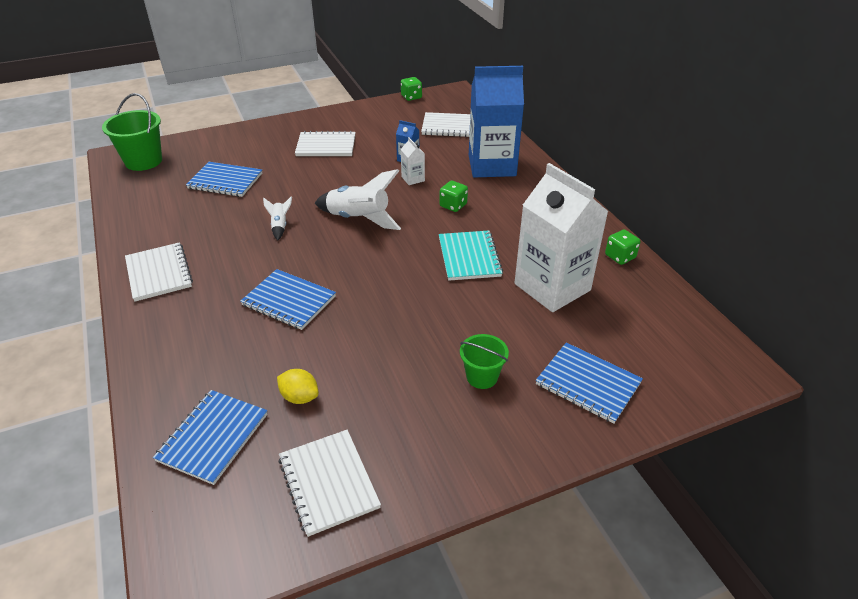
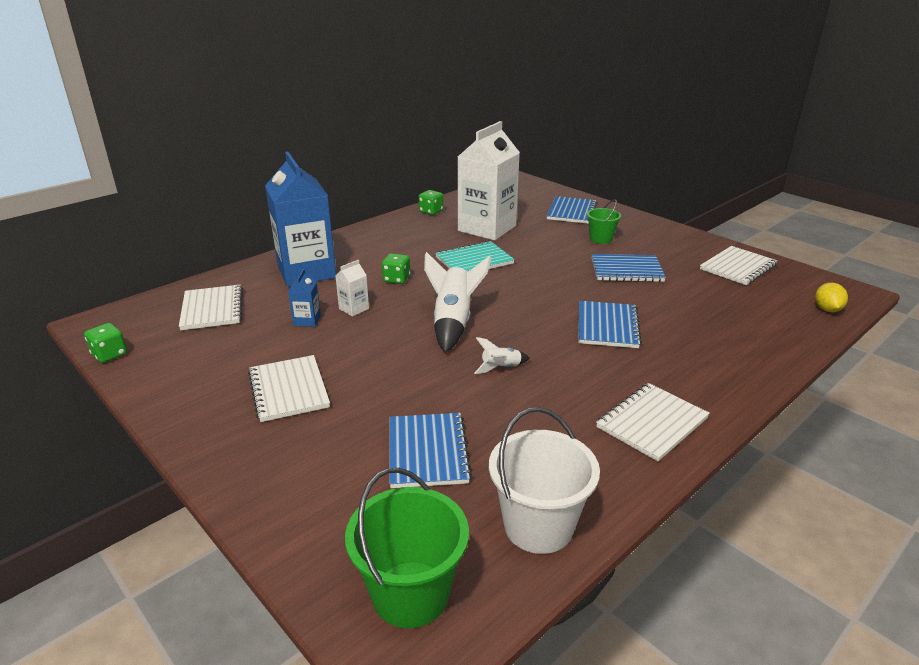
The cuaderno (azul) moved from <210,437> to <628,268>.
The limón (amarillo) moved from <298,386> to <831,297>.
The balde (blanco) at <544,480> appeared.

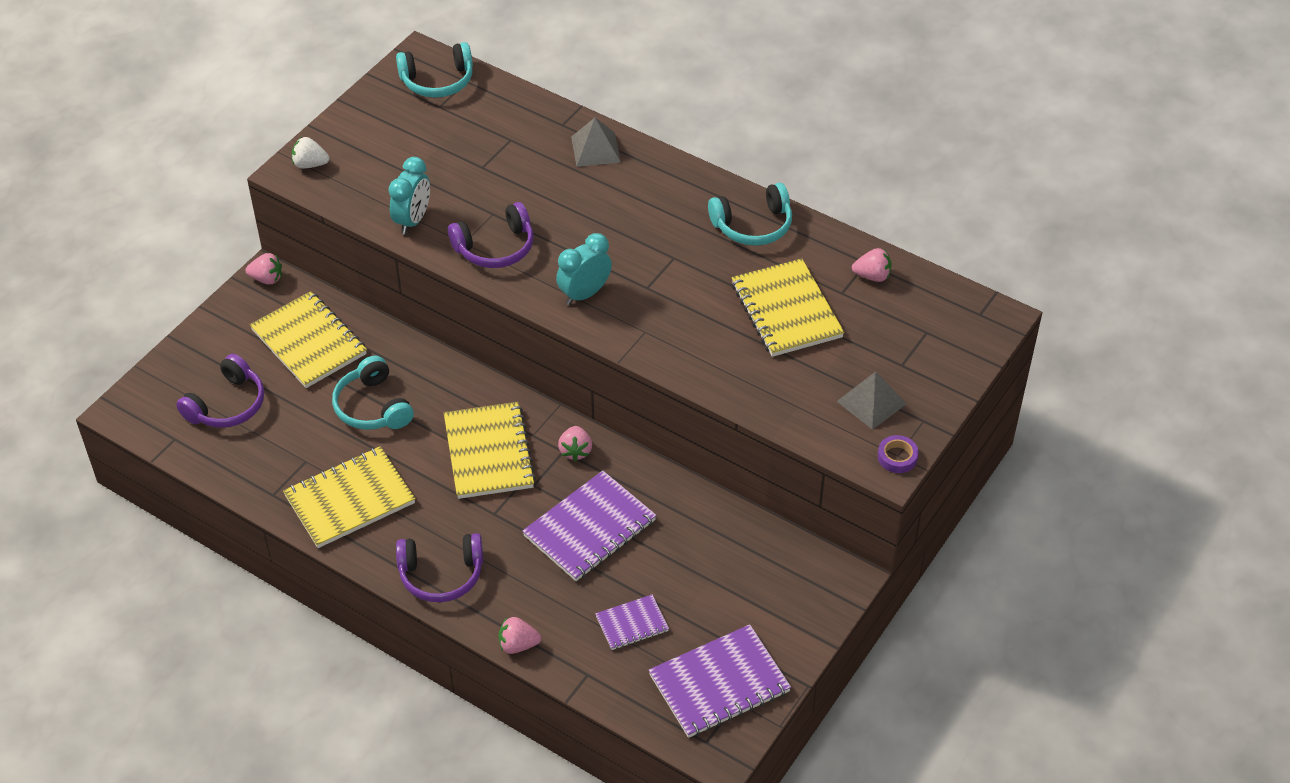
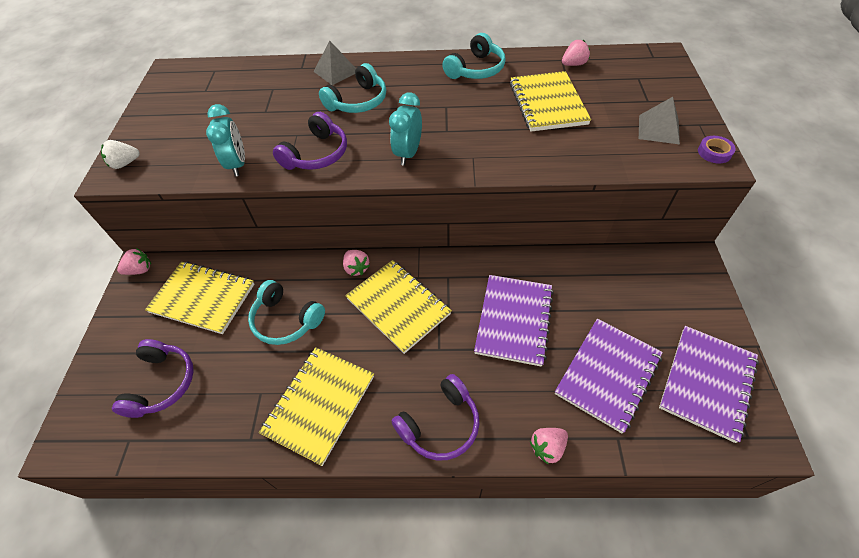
The auriculares (turquesa) moved from <434,70> to <352,88>.
The fresa (rosa) moved from <575,444> to <356,263>.
The cuaderno (morado) at <632,622> changed to 1.84 times the size.
The cuaderno (amarillo) at <788,307> turned 45 degrees clockwise.

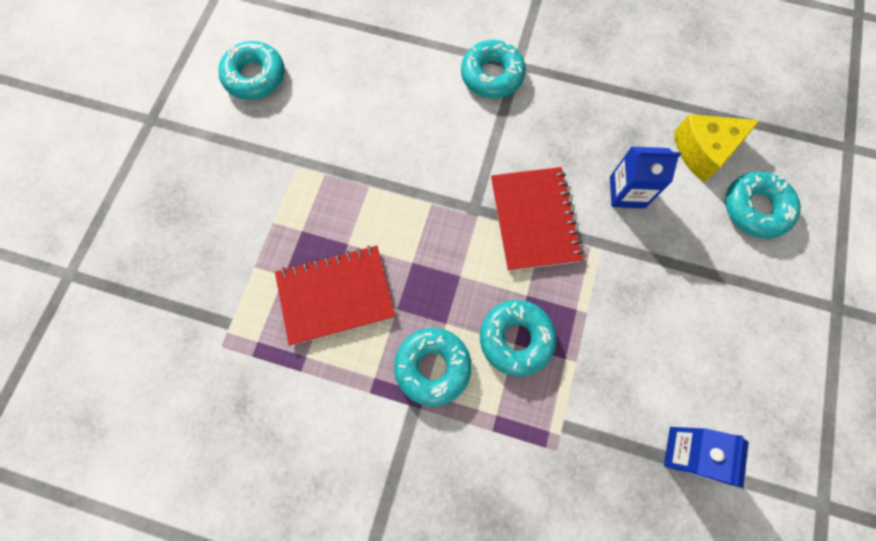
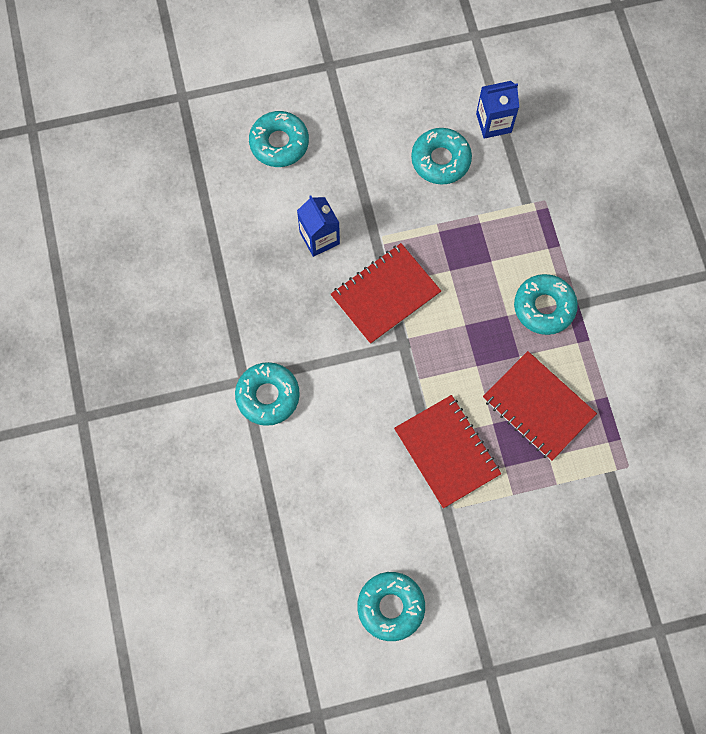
The rosquilla (turquesa) moved from <518,338> to <441,156>.
The queso (amarillo) at <717,148> disappeared.
The cuaderno (rojo) at <447,451> appeared.

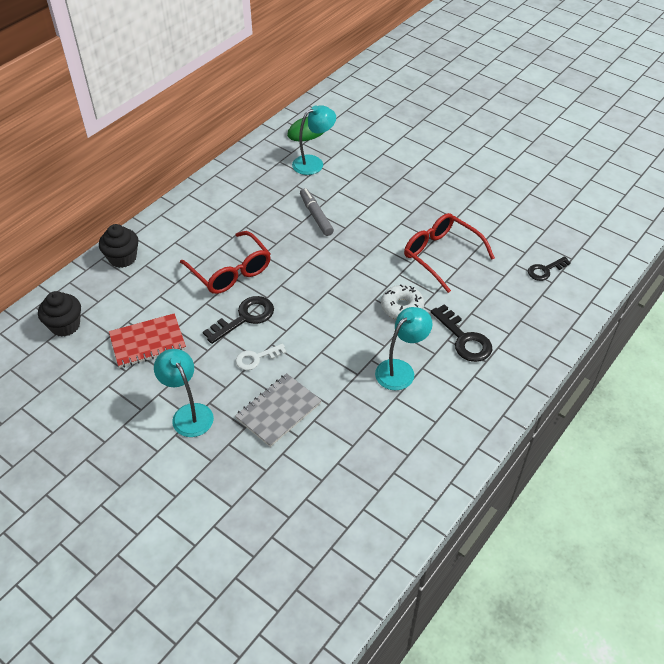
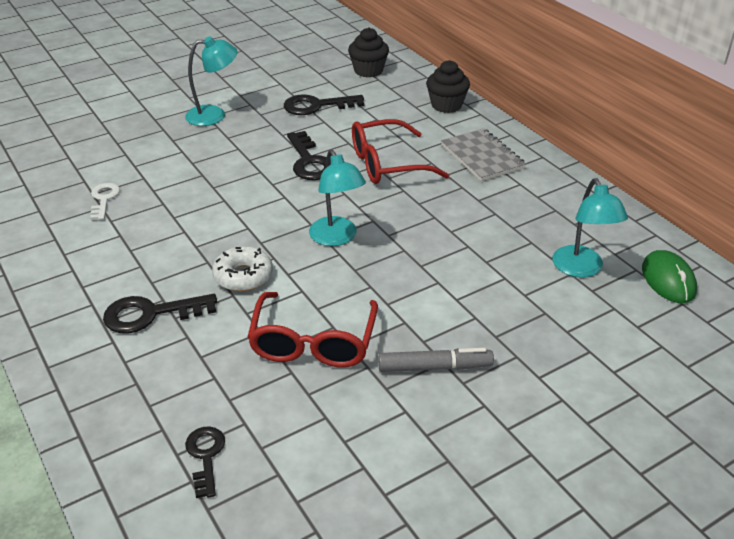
The cuaderno (rojo) at <147,340> was replaced by the llave (negro) at <324,104>.
The llave (blanco) moved from <261,357> to <105,201>.
The cuaderno (gris) moved from <278,410> to <483,155>.
The rotulador (gris) moved from <317,212> to <436,360>.
The lámpara (turquesa) moved from <403,348> to <337,197>.
The gafas (rojo) at <449,253> turned 120 degrees clockwise.

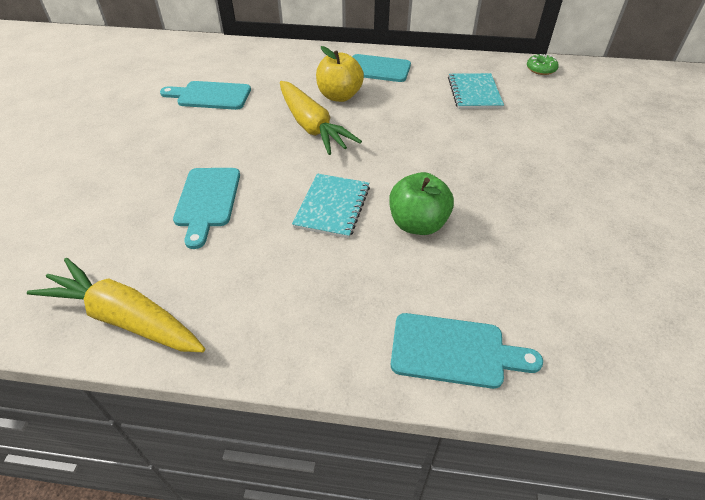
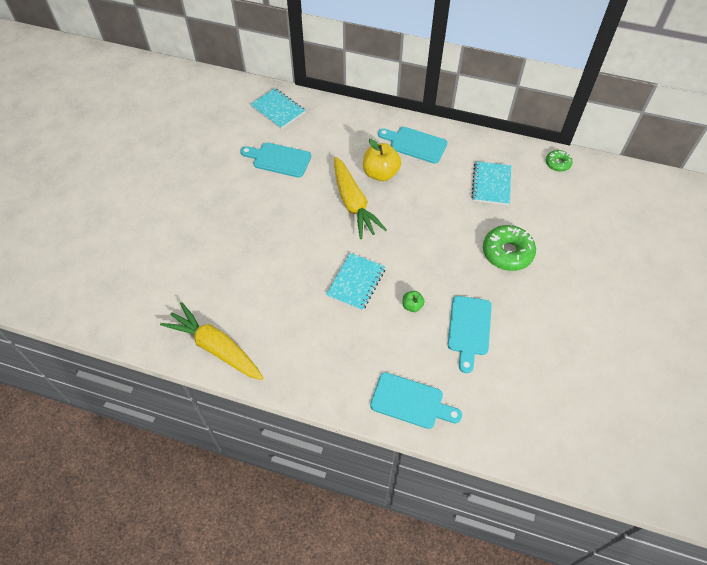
The tabla de cortar (turquesa) moved from <206,208> to <470,334>.
The manzana (verde) at <421,203> changed to 0.51 times the size.
The cuaderno (turquesa) at <278,108> appeared.
The rosquilla (verde) at <509,248> appeared.

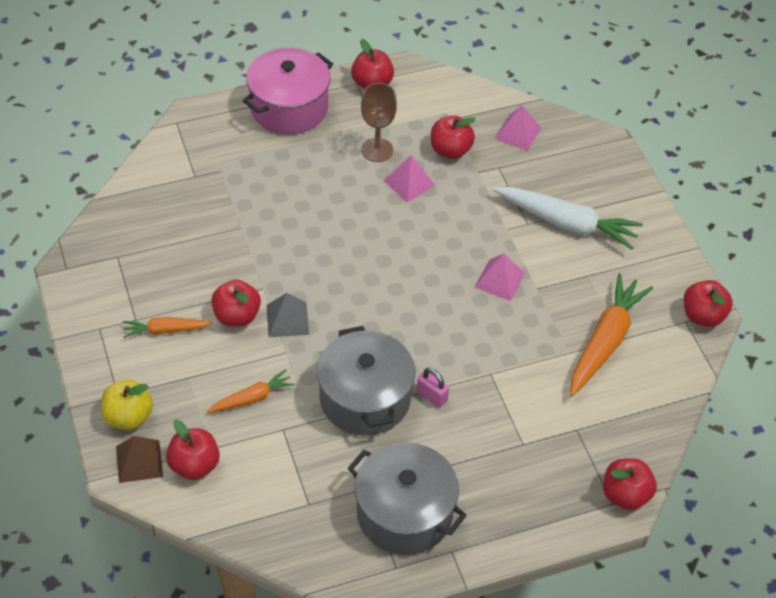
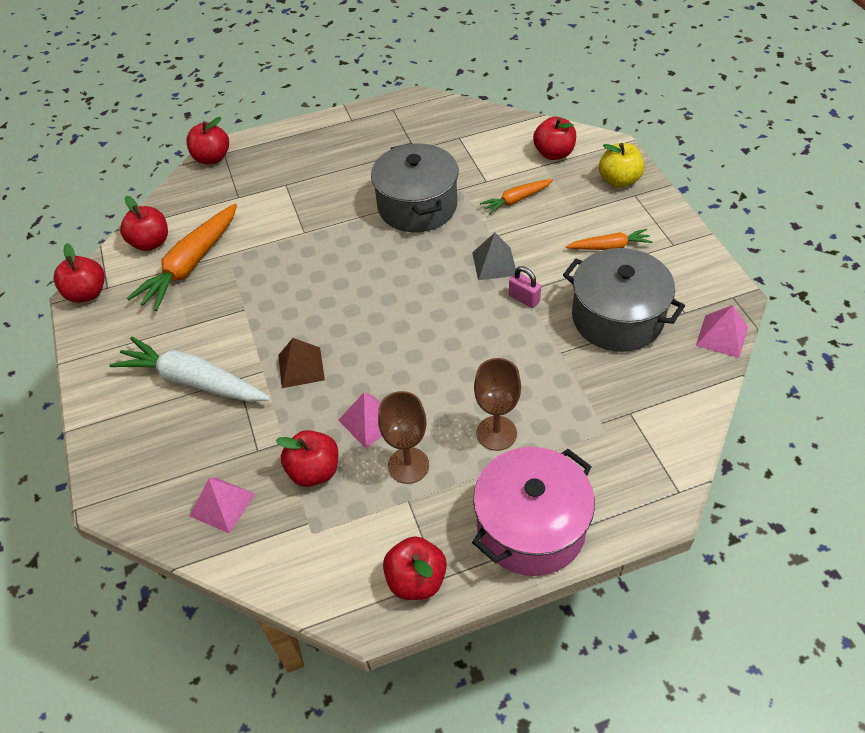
The pirámide (marrón) moved from <139,459> to <301,363>.
The manzana (rojo) moved from <236,303> to <144,223>.
The olla (gris) moved from <407,498> to <624,300>.
The candado (rosa) moved from <433,388> to <525,287>.
The pirámide (rosa) moved from <500,277> to <722,331>.
The copa (marrón) at <497,404> appeared.

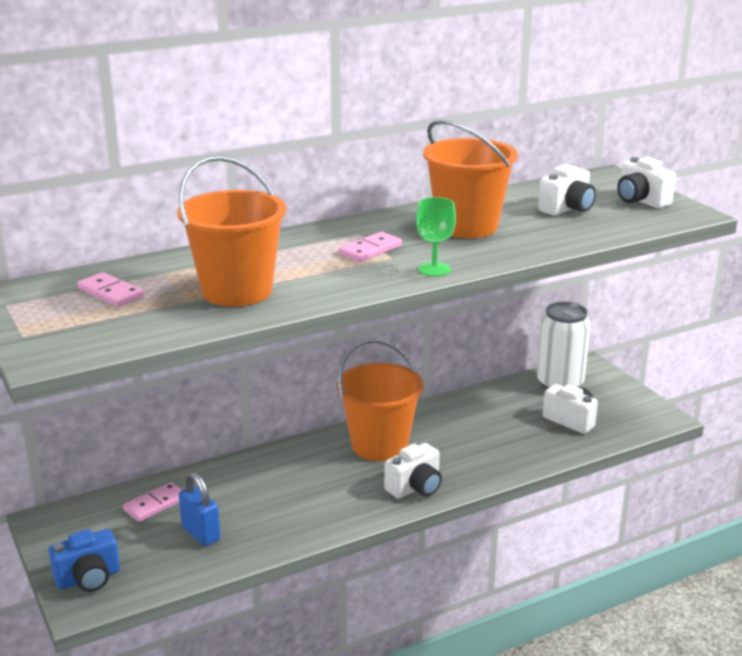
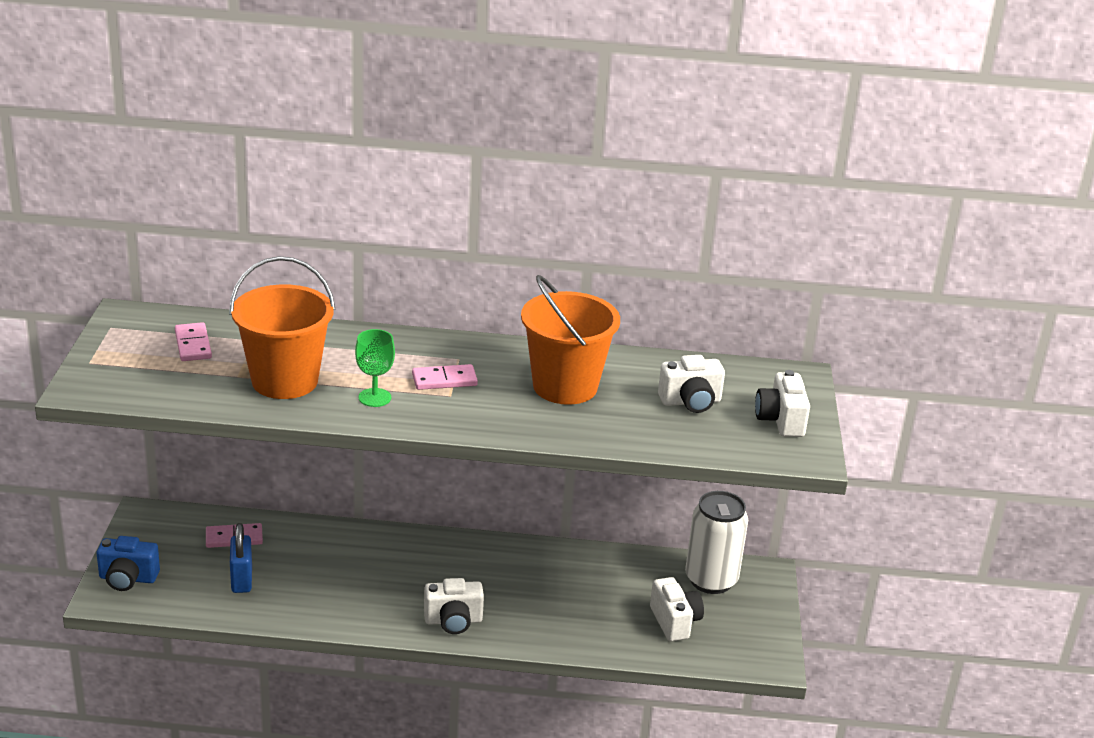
The balde (naranja) at <380,400> disappeared.
The copa (verde) moved from <436,236> to <375,368>.

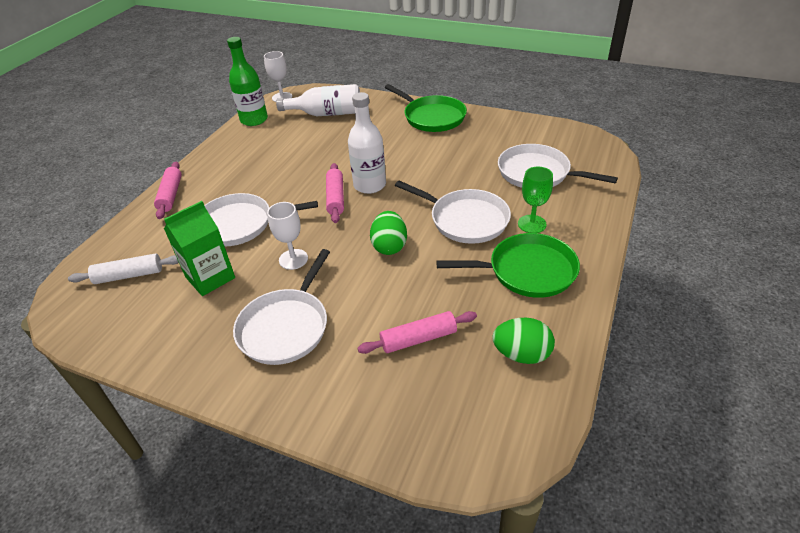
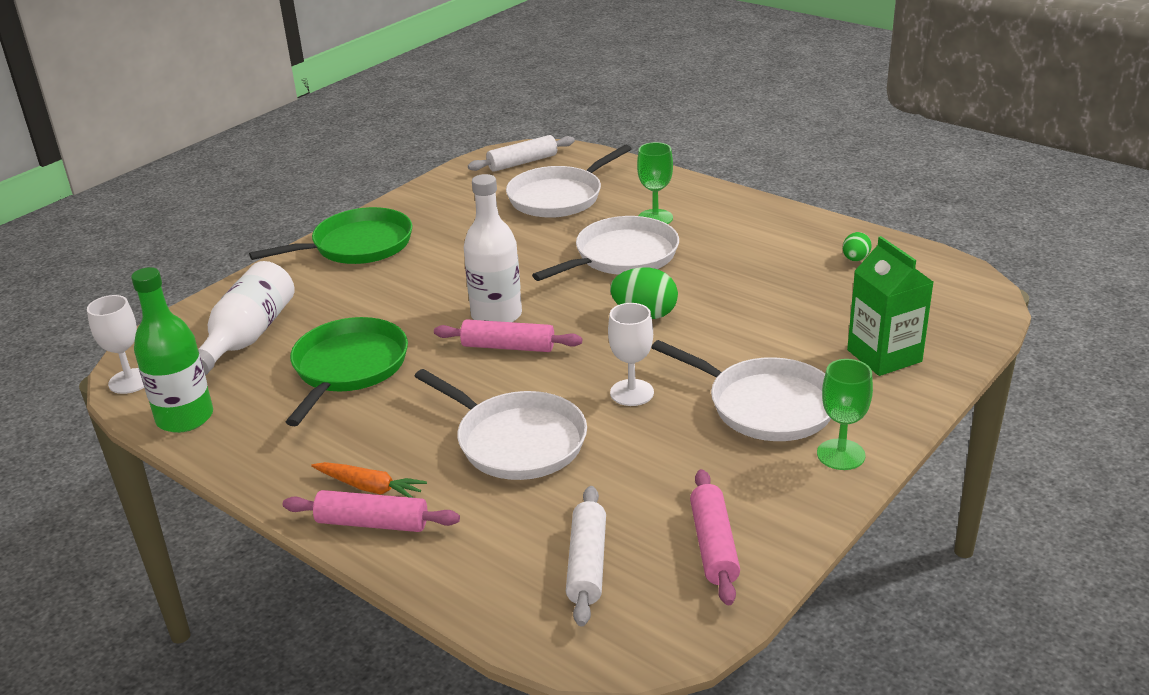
The cartón de leche (verde) moved from <199,248> to <890,306>.
The sartén (blanco) at <261,219> turned 60 degrees counterclockwise.
The rodillo (rosa) moved from <417,332> to <715,537>.
The sartén (verde) moved from <508,265> to <347,371>.
The huevo (verde) at <523,341> changed to 0.58 times the size.
The zanahoria (naranja) at <369,480> appeared.
The rodillo (blanco) at <521,153> appeared.
The copa (verde) at <845,414> appeared.

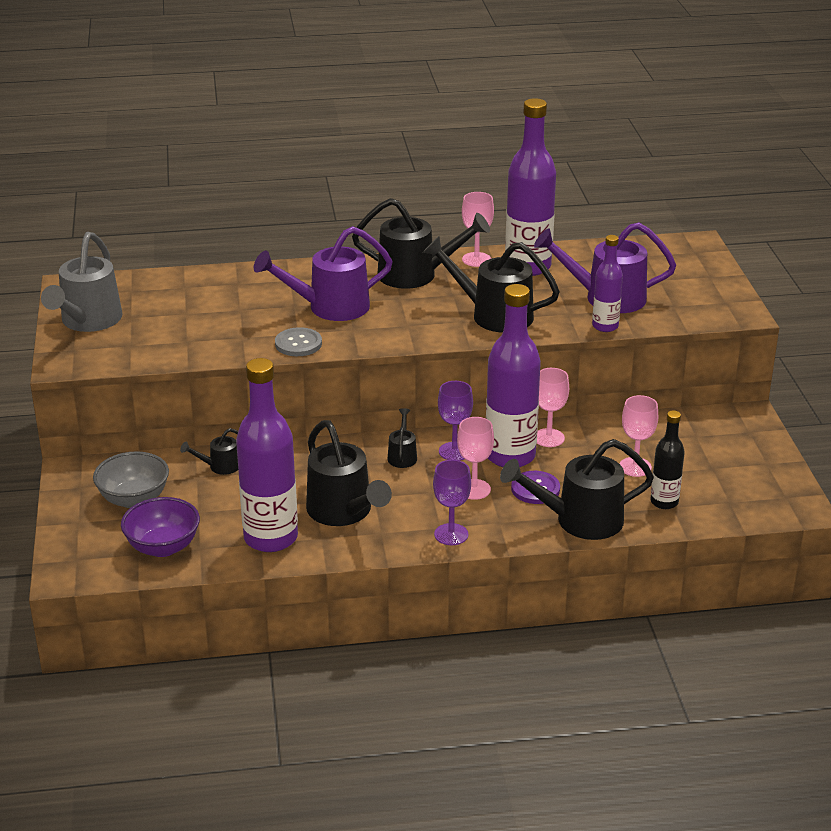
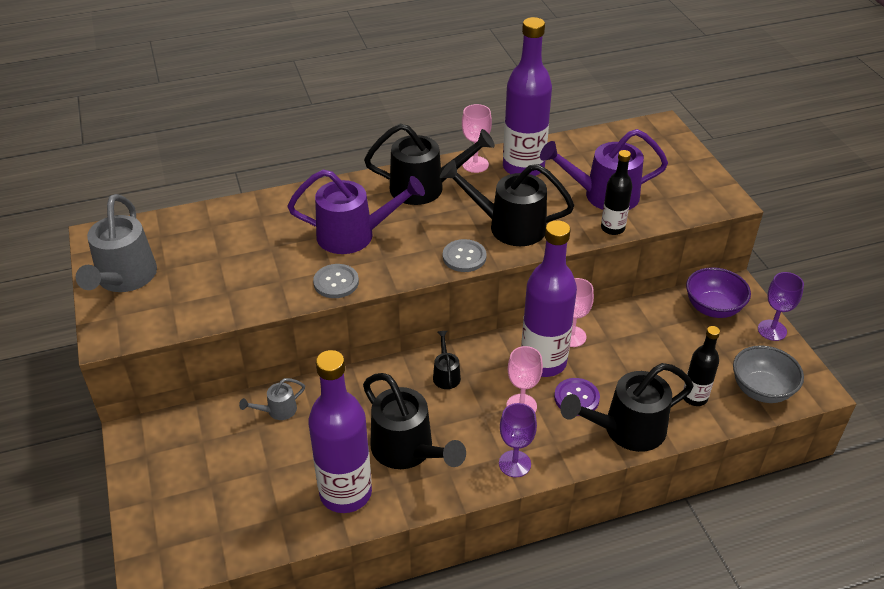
The cuenco (gris) moved from <131,479> to <768,374>.
The cuenco (morado) moved from <160,527> to <718,292>.
The regadera (negro) at <209,451> became the regadera (gris) at <272,399>.
The regadera (morado) at <323,273> turned 150 degrees counterclockwise.
The copa (morado) moved from <455,421> to <781,306>.
The botella (morado) at <607,283> became the botella (negro) at <617,192>.
The copa (rosa) at <639,436> disappeared.
The botón (gris) at <465,255> appeared.

